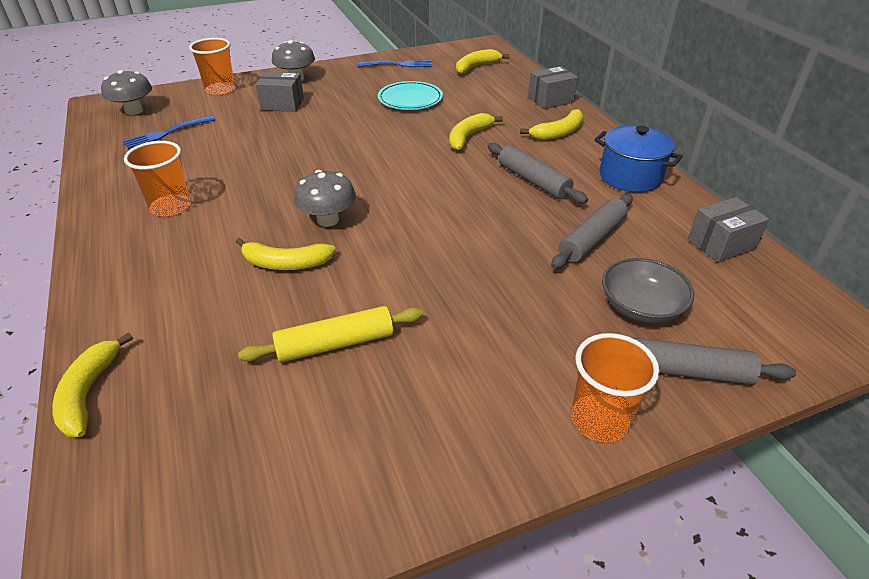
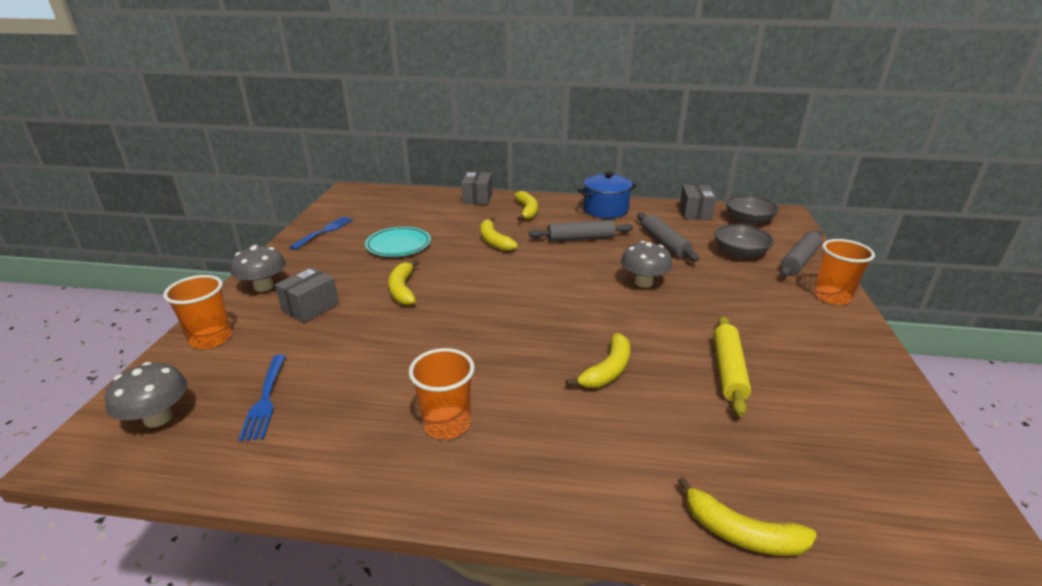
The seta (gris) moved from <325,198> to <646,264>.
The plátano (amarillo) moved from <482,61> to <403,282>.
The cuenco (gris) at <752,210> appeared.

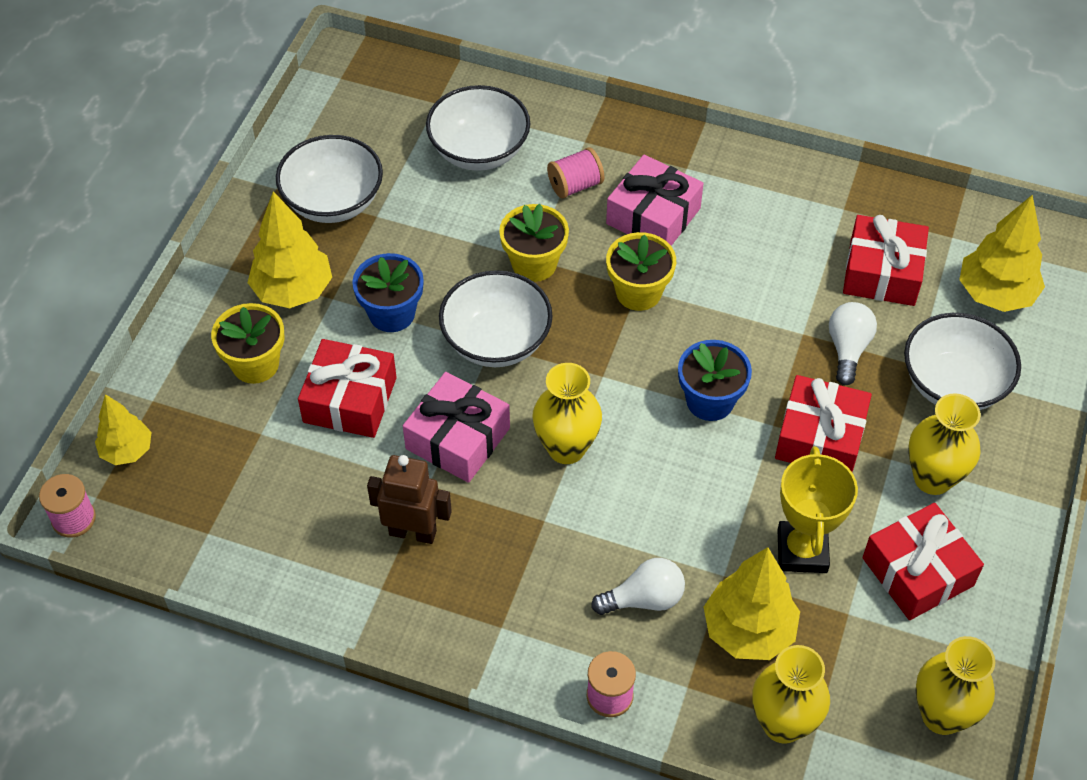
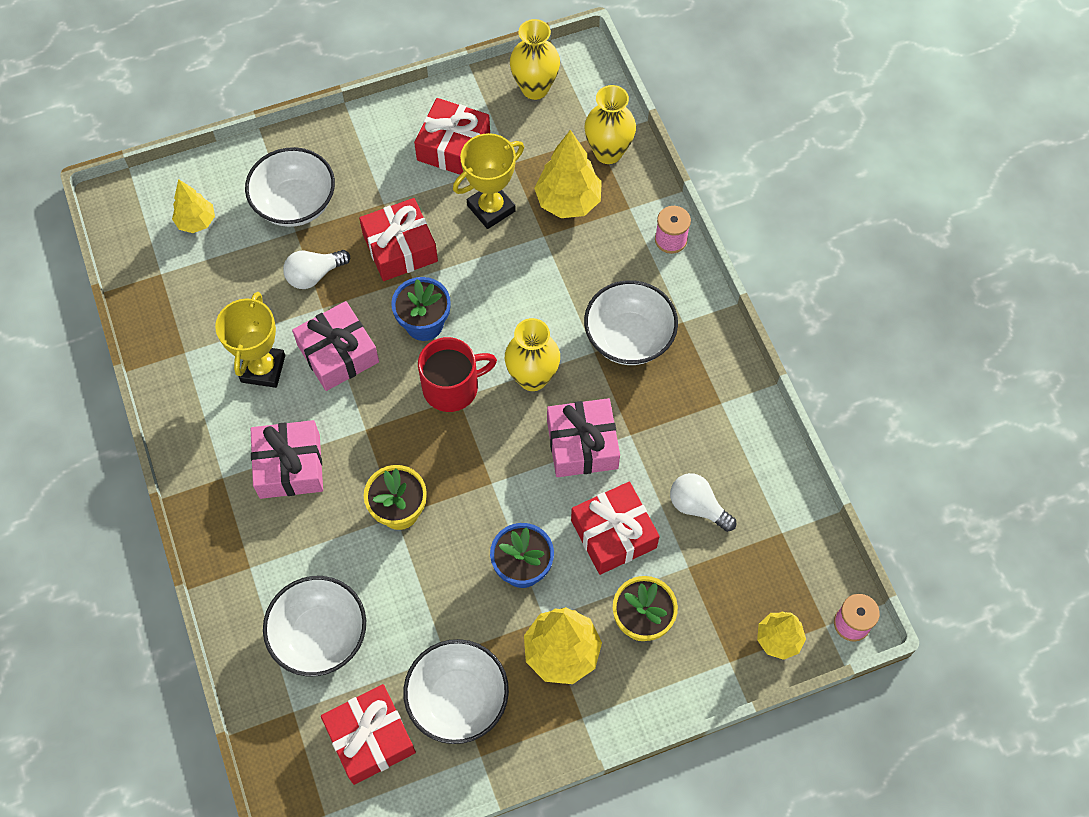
The robot (marrón) at <409,499> disappeared.
The cuenco (blanco) moved from <496,318> to <631,322>.
The carrete (rosa) at <575,173> disappeared.
The bombilla (blanco) moved from <638,586> to <703,502>.
The maceta (amarillo) at <641,271> disappeared.
The regalo (rojo) moved from <886,260> to <368,734>.
The florero (amarillo) at <944,444> disappeared.
The árbol (amarillo) at <1002,253> changed to 0.63 times the size.
The trofeo (amarillo) at <250,340> appeared.
The regalo (rosa) at <335,346> appeared.
The taza (rojo) at <457,374> appeared.

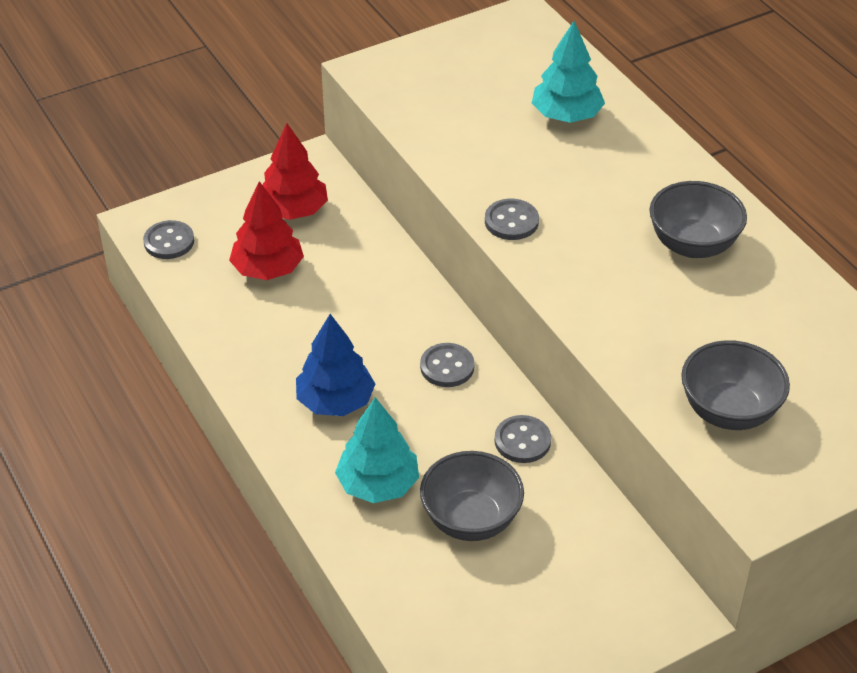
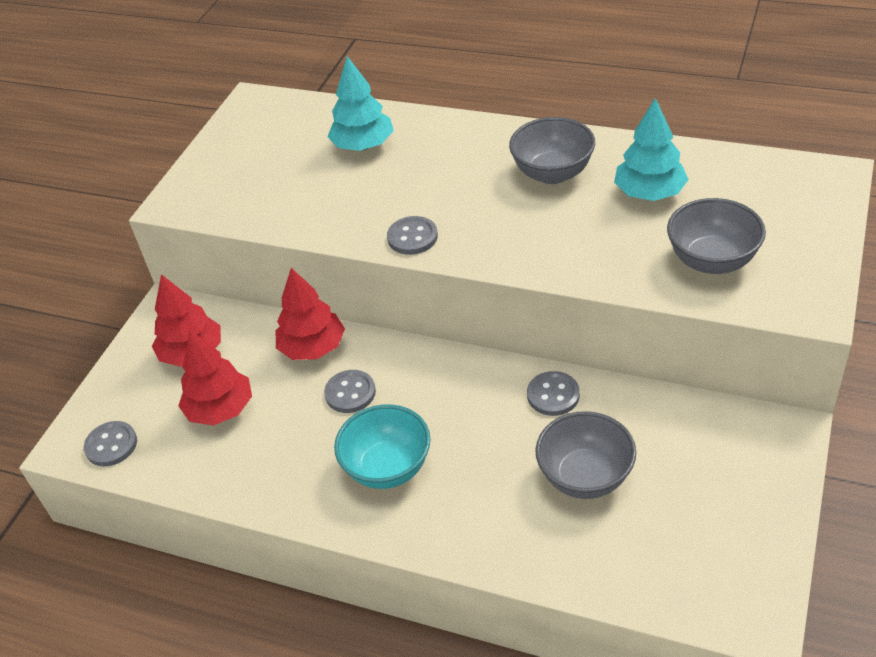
The árbol (azul) at <335,365> was replaced by the cuenco (turquesa) at <382,446>.
The árbol (turquesa) moved from <377,450> to <651,149>.
The botón (gris) moved from <447,365> to <350,391>.
The árbol (rojo) at <310,314> appeared.

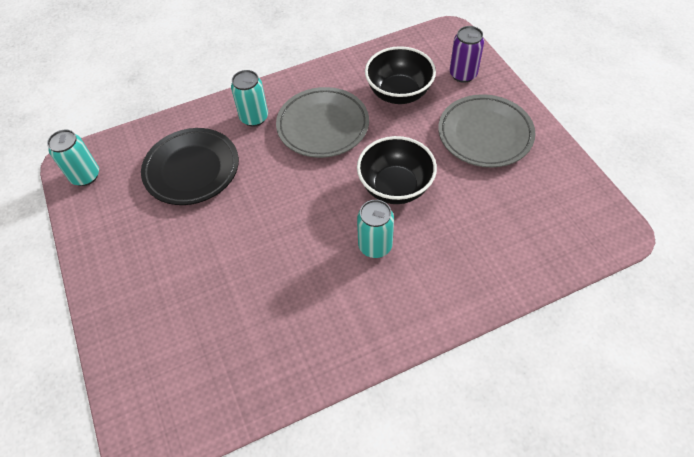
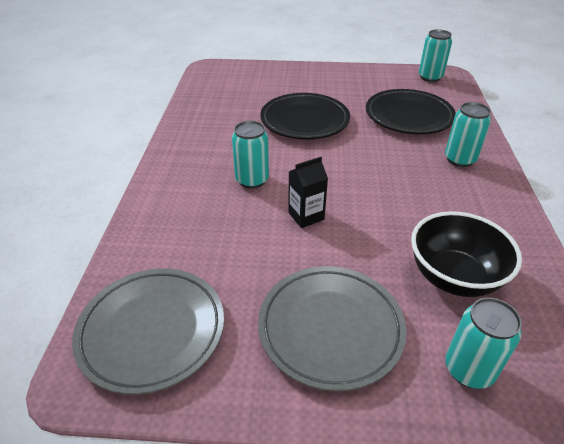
The plato (gris) moved from <322,122> to <148,331>.
The cuenco (negro) at <397,170> was replaced by the cartón de leche (negro) at <308,192>.
The lata (morado) at <467,54> became the lata (turquesa) at <483,343>.
The plato (negro) at <305,116> appeared.

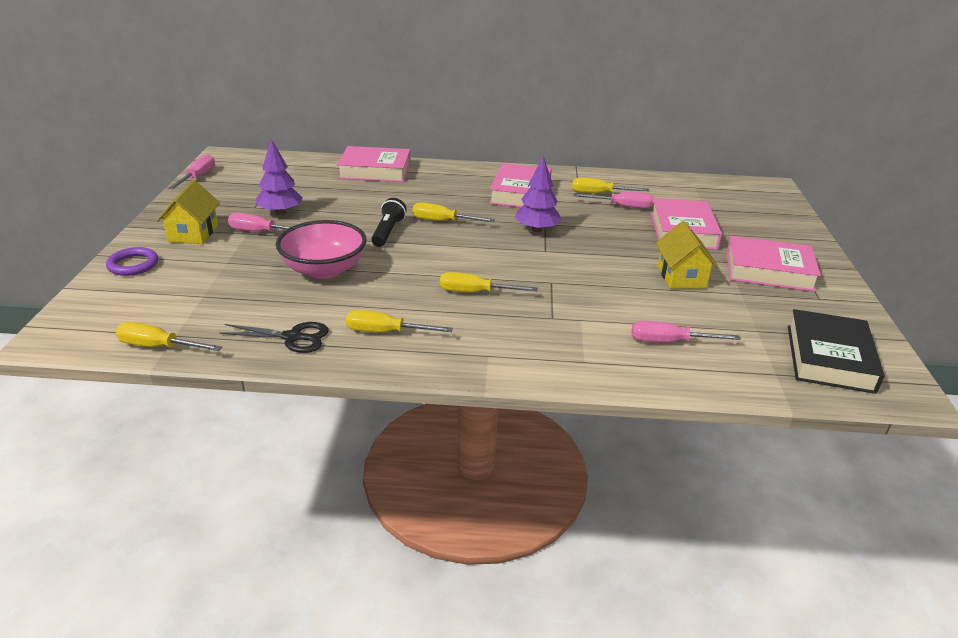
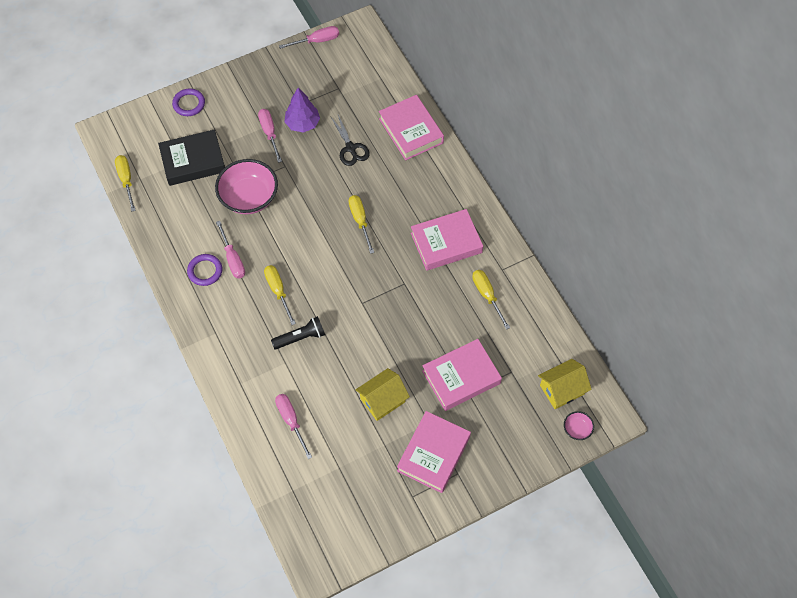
The casa (amarillo) moved from <188,212> to <565,384>.
The tijeras (negro) moved from <274,337> to <350,140>.
The destornillador (amarillo) at <399,321> was replaced by the anillo (morado) at <204,270>.
The lámpara de mano (negro) moved from <389,222> to <298,332>.
The árbol (morado) at <538,194> disappeared.
The destornillador (rosa) moved from <613,200> to <230,250>.
The libro (rosa) at <774,264> turned 45 degrees clockwise.
The libro (negro) moved from <836,351> to <191,157>.
The cuenco (rosa) at <579,425> appeared.

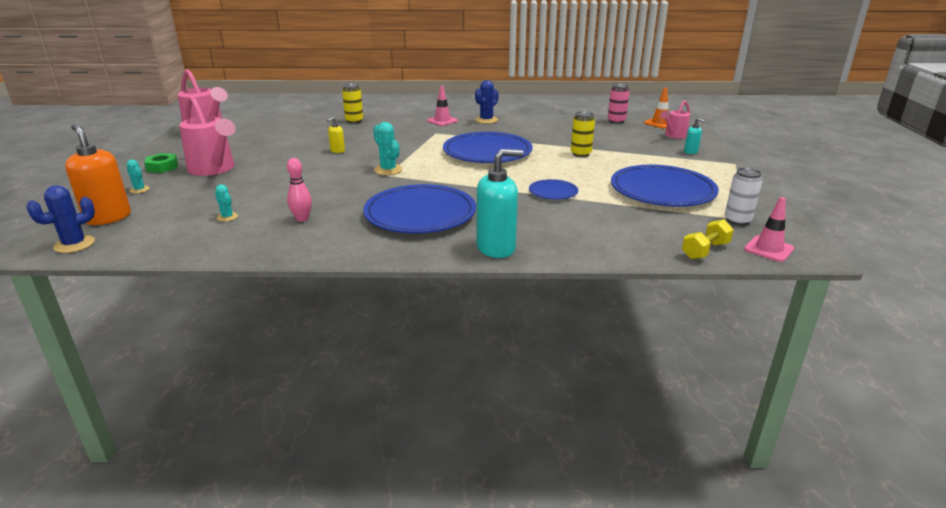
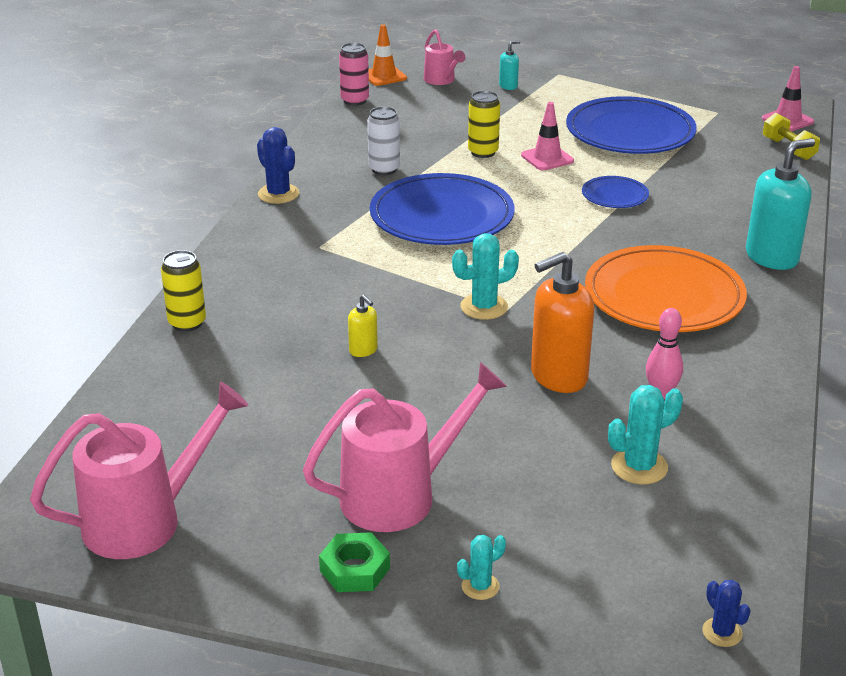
The cactus (azul) at <60,219> changed to 0.60 times the size.
The dispensador de jabón (naranja) moved from <98,174> to <562,322>.
The cactus (turquesa) at <226,203> changed to 1.66 times the size.
The plato (azul) at <419,209> became the plato (naranja) at <666,288>.
The cono de tráfico (rosa) moved from <442,106> to <547,136>.
The dispensador de jabón (turquesa) at <500,203> turned 60 degrees clockwise.
The lata (blanco) moved from <743,197> to <383,141>.

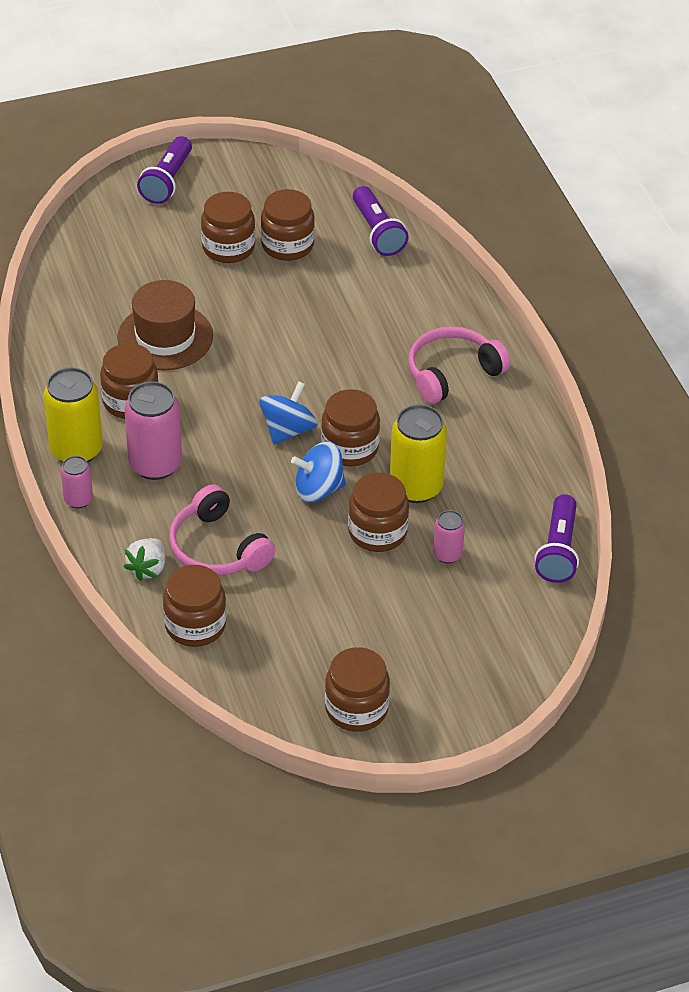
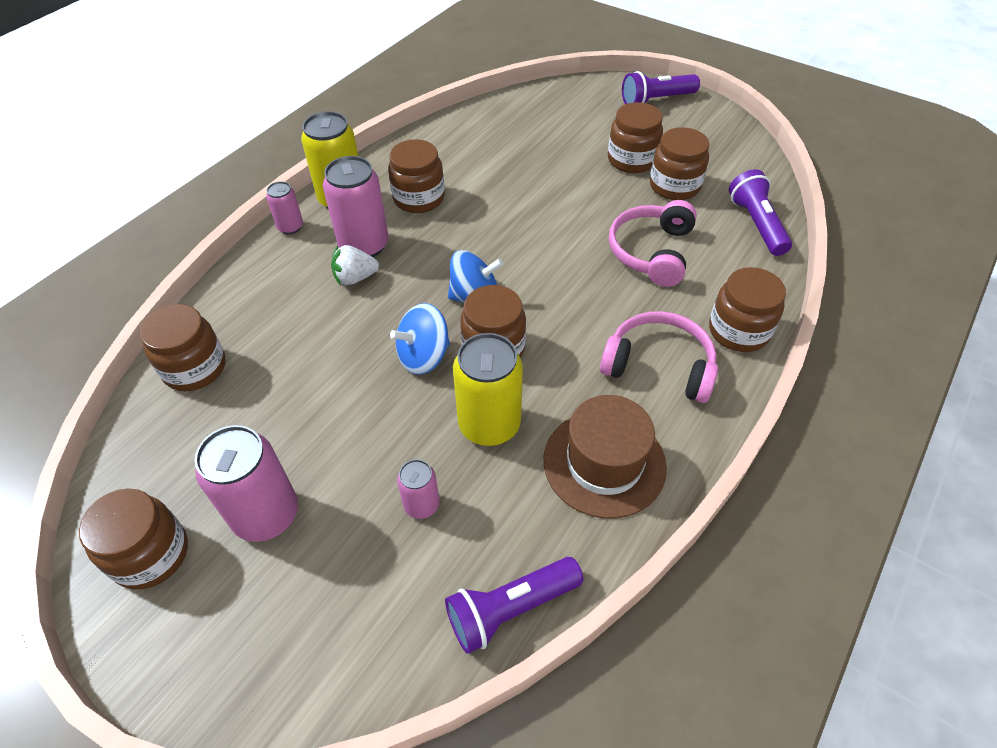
The sombrero (marrón) moved from <165,325> to <605,457>.
The fresa (blanco) moved from <144,559> to <355,265>.
The auriculares (rosa) moved from <222,530> to <653,243>.
The peonza (azul) at <318,472> turned 75 degrees counterclockwise.
The tarro (marrón) moved from <378,512> to <747,309>.
The lámpara de mano (morado) at <380,221> turned 135 degrees clockwise.
The lata (rosa) at <246,483> appeared.

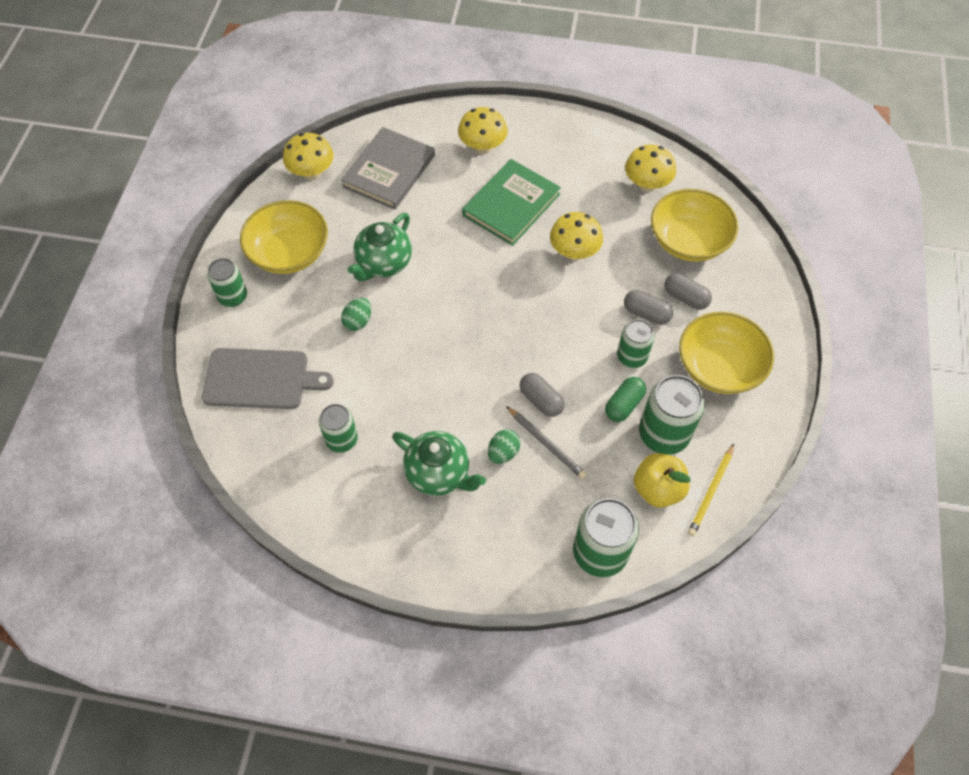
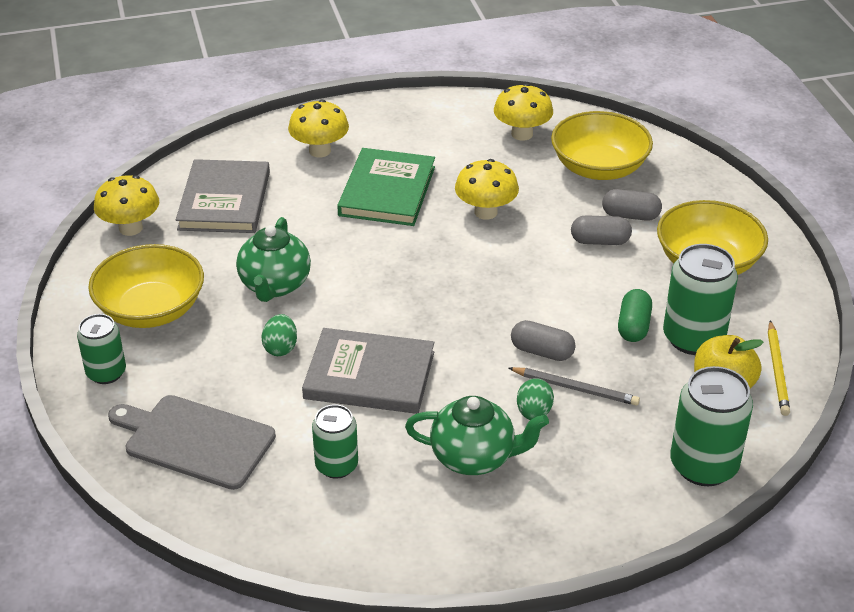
The tabla de cortar (gris) at <268,378> turned 135 degrees counterclockwise.
The lata (verde) at <635,343> disappeared.
The libro (gris) at <368,371> appeared.

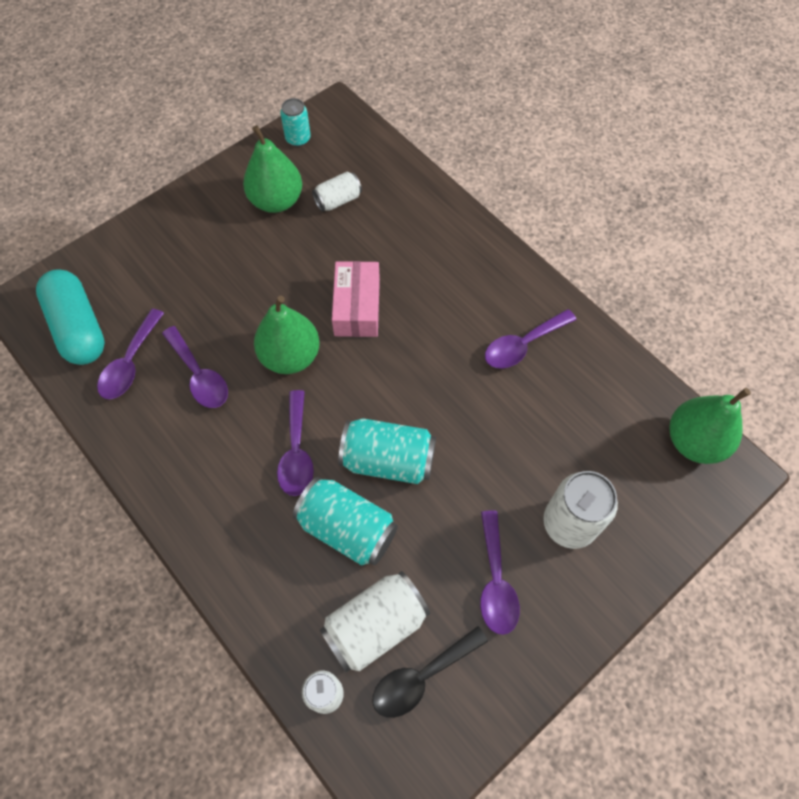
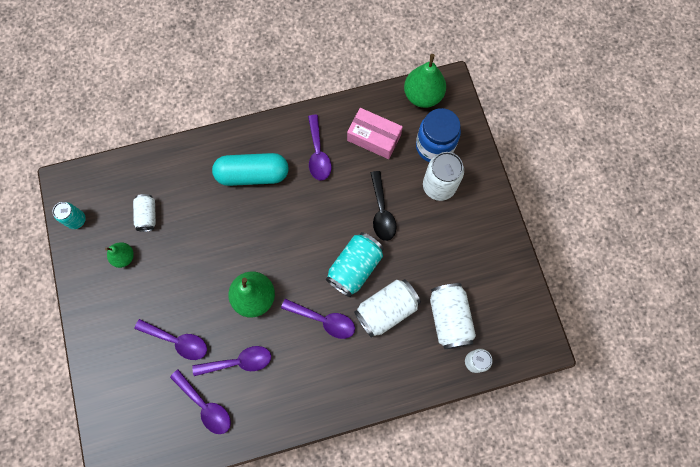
The cápsula (turquesa) moved from <70,317> to <250,169>.
The pera (verde) at <272,169> changed to 0.57 times the size.
The lata (turquesa) at <345,521> became the lata (blanco) at <387,308>.
The caja (rosa) moved from <356,299> to <375,133>.
The cuchara (negro) moved from <430,672> to <383,206>.
The cuchara (morado) moved from <500,572> to <171,339>.
The tarro (azul) at <438,135> appeared.

